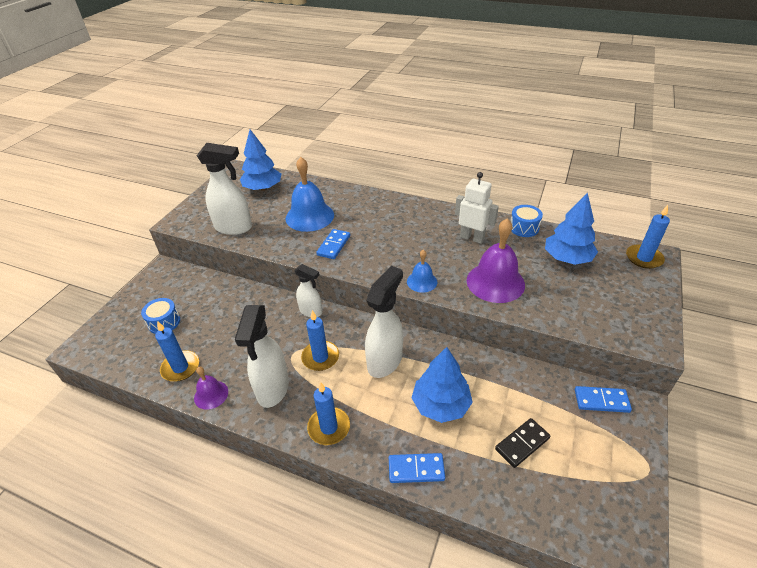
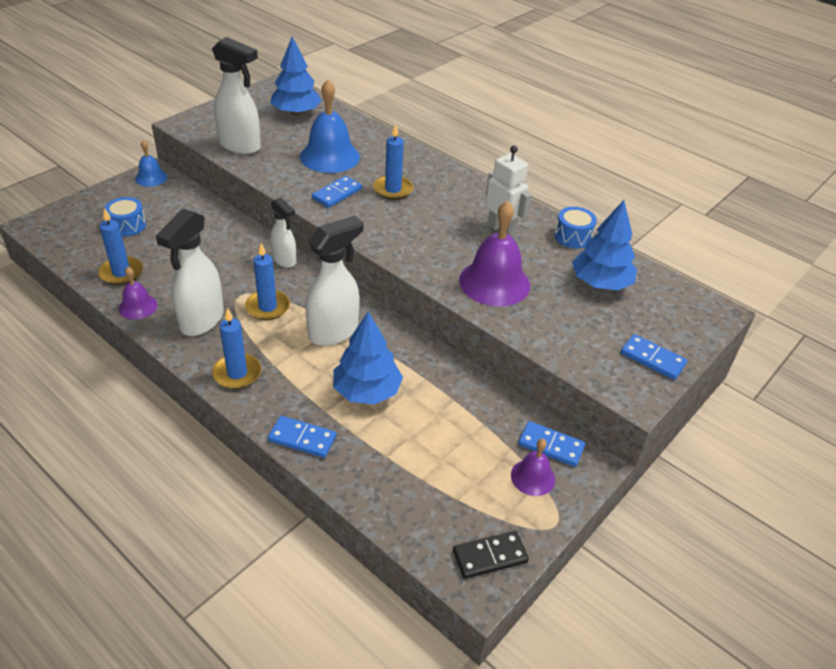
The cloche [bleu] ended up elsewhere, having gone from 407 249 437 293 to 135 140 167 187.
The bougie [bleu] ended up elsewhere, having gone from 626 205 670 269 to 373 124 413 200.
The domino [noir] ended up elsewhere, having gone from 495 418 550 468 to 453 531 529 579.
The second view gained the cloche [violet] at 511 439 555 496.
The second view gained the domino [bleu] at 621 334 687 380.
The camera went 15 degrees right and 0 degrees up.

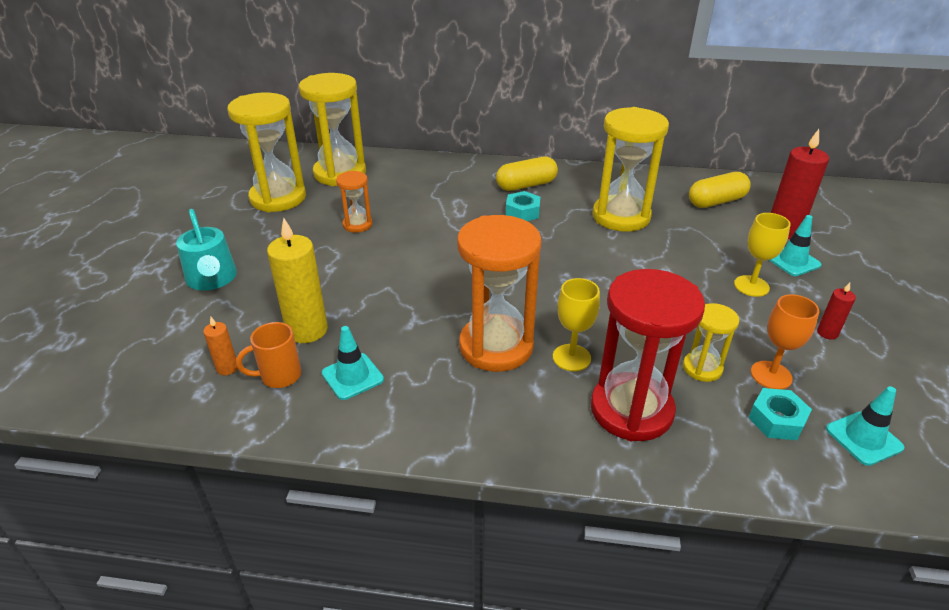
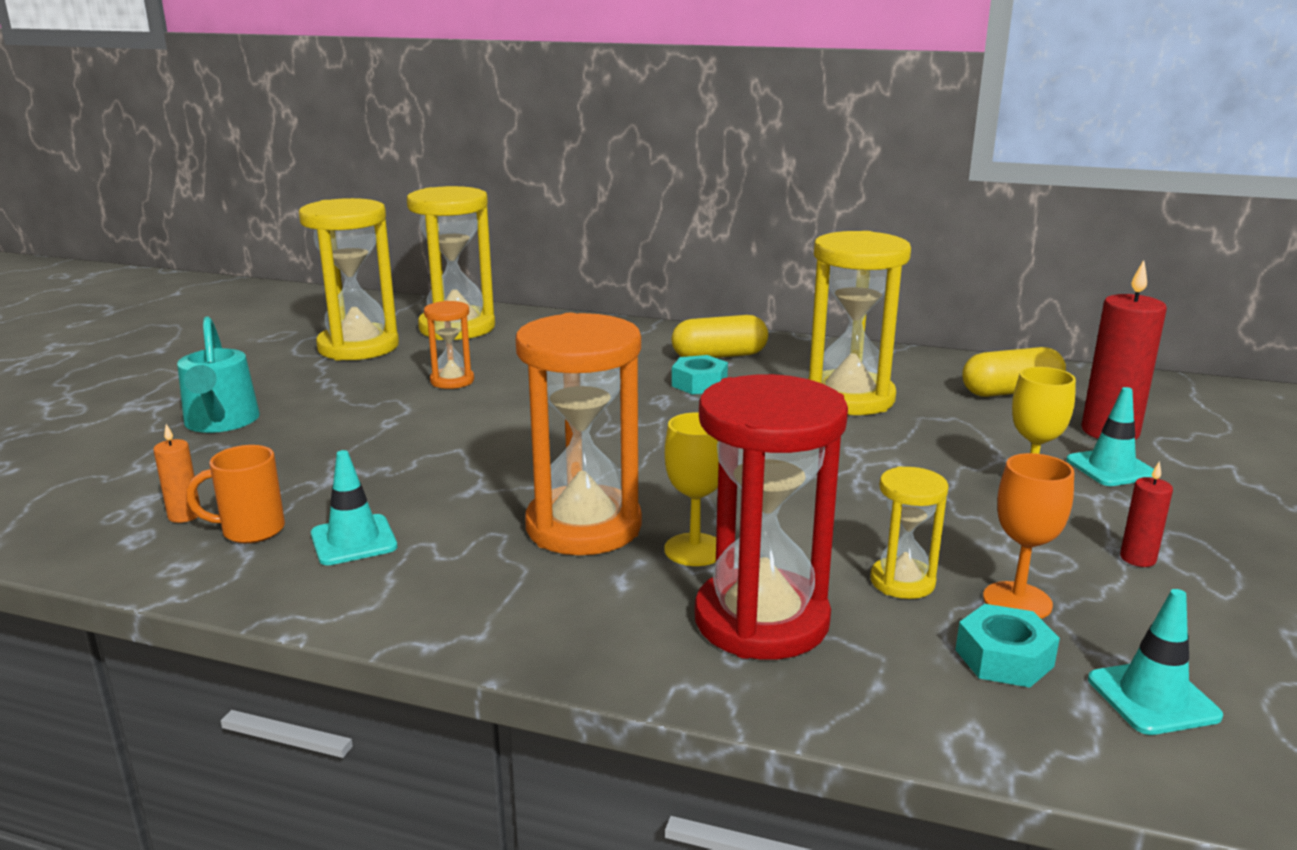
The second view lost the bougie [jaune] at 267 218 328 343.
The camera went 10 degrees right and 15 degrees down.

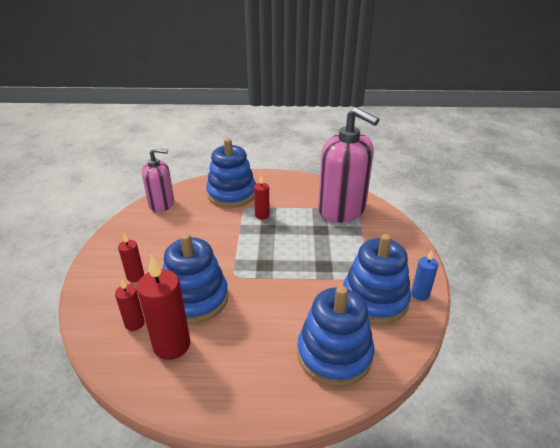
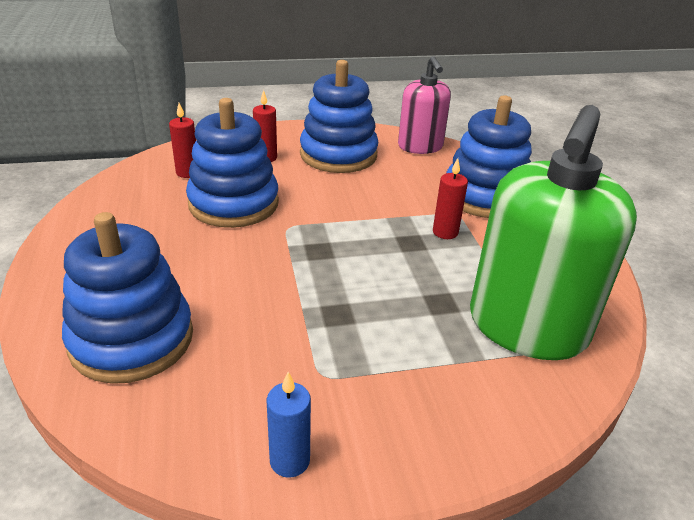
The jouet à empiler [bleu] ended up elsewhere, having gone from 343 234 411 324 to 300 60 378 173.
What was the distributeur de savon [rose] at 318 107 380 223 turned into the distributeur de savon [vert] at 470 105 637 360.
The second view lost the bougie [rouge] at 137 255 190 360.
The camera went 75 degrees right and 0 degrees up.

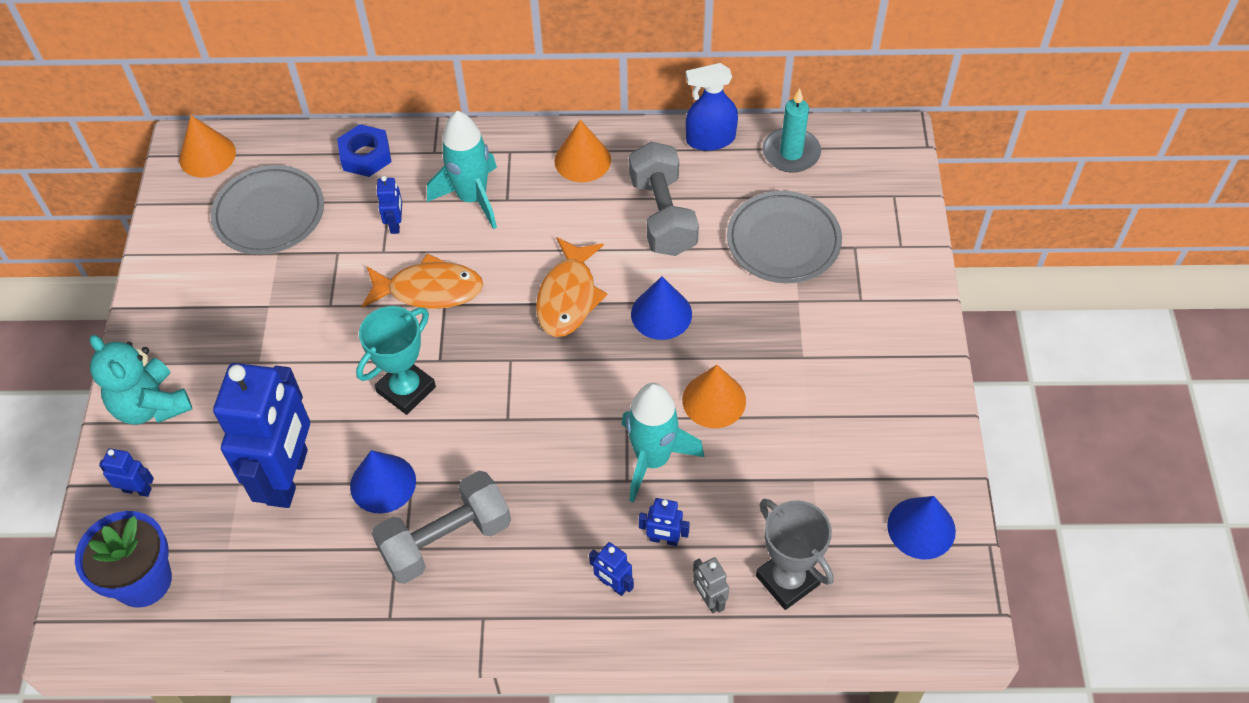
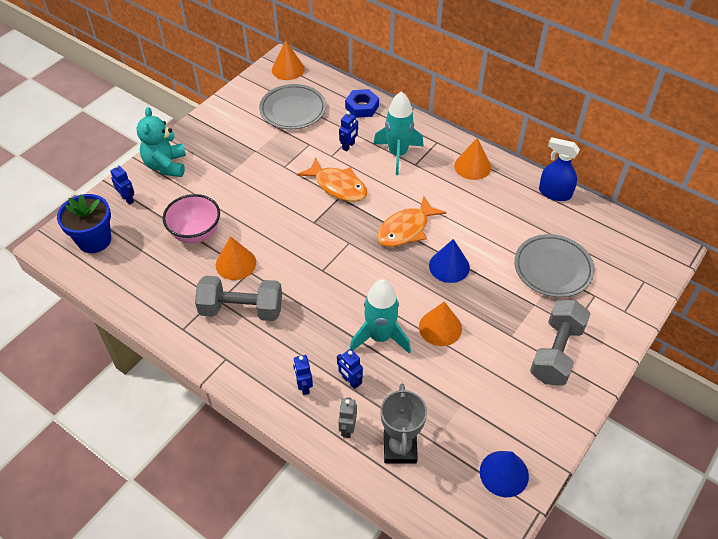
Where the robot [bleu] stood at 213 363 310 508, the bol [rose] came to stand at 163 194 220 244.
What was the cône [bleu] at 350 450 416 513 turned into the cône [orange] at 216 236 256 280.
The haltère [gris] ended up elsewhere, having gone from 629 142 699 256 to 530 300 591 386.
The second view lost the trophée [turquoise] at 356 306 436 415.
The second view lost the bougie [turquoise] at 763 88 821 173.
The camera went 35 degrees right and 5 degrees down.

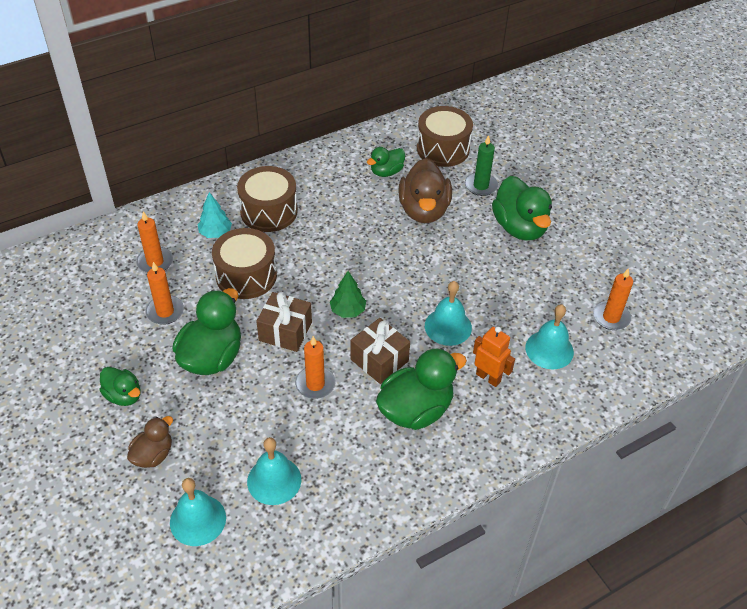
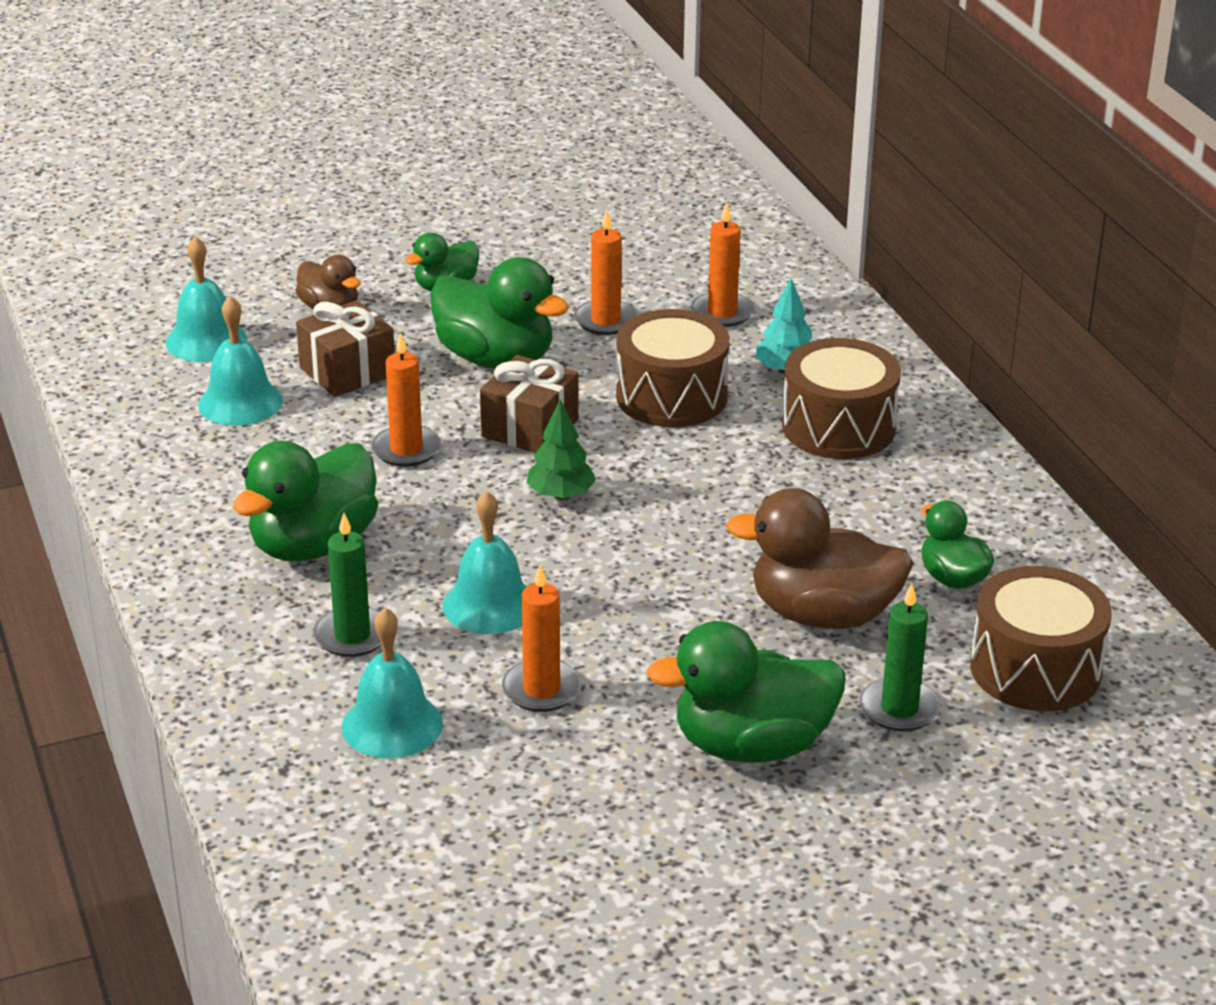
The canard [vert] at 376 348 467 430 ended up facing another way, 60 degrees clockwise from before.
The cadeau [marron] ended up elsewhere, having gone from 351 318 410 384 to 296 300 395 397.
Where the robot [orange] stood at 473 326 515 387, the bougie [vert] came to stand at 313 513 381 657.
The bougie [orange] ended up elsewhere, having gone from 593 268 633 330 to 502 565 582 712.
The camera went 100 degrees right and 15 degrees down.

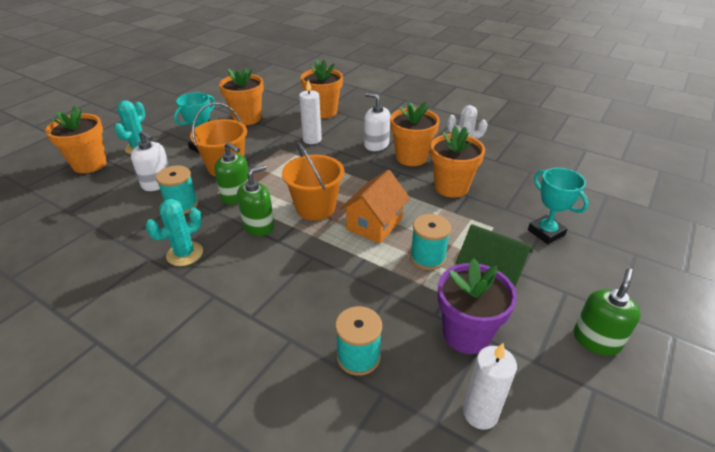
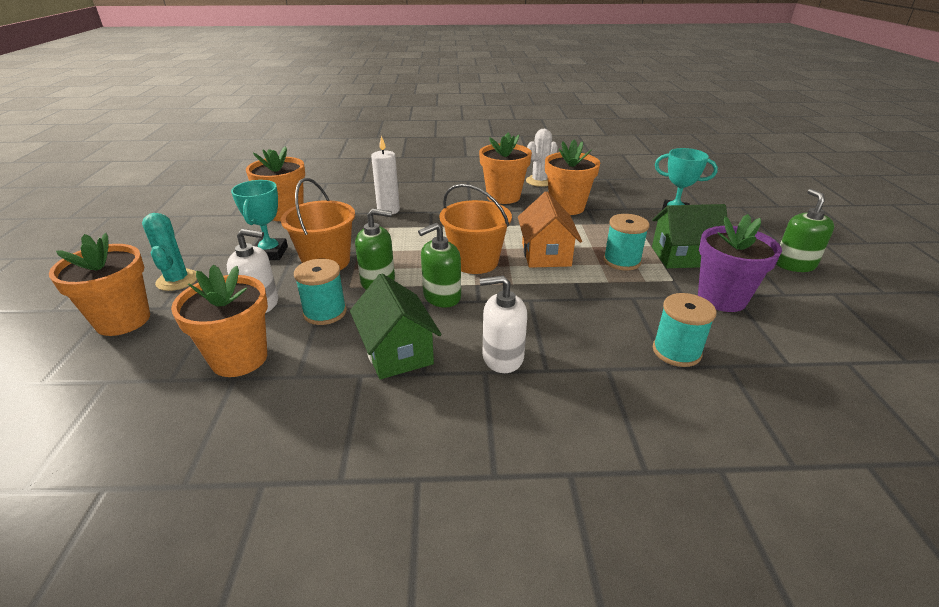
The pot de fleurs [orange] ended up elsewhere, having gone from 301 60 343 119 to 171 265 268 377.
Where the cactus [turquoise] stood at 146 199 203 266, the maison [vert] came to stand at 350 274 442 379.
The distributeur de savon [vert] at 237 165 274 236 ended up facing another way, 135 degrees counterclockwise from before.
The distributeur de savon [blanc] ended up elsewhere, having gone from 364 93 390 151 to 480 275 527 373.
The second view lost the bougie [blanc] at 463 343 517 429.
The camera went 35 degrees left and 5 degrees down.

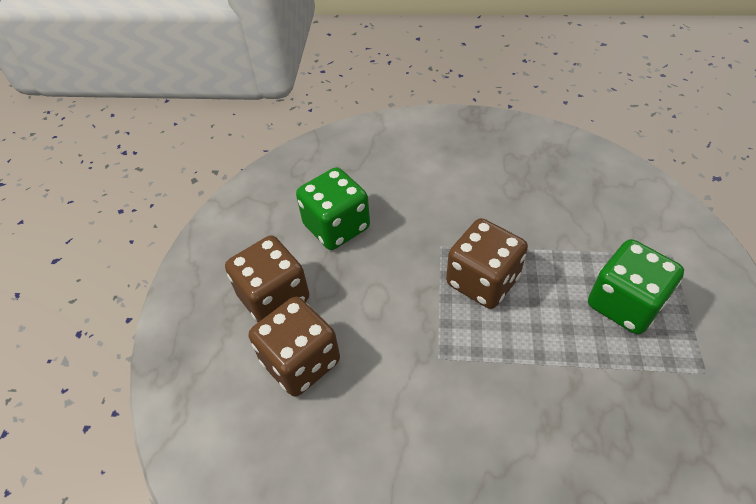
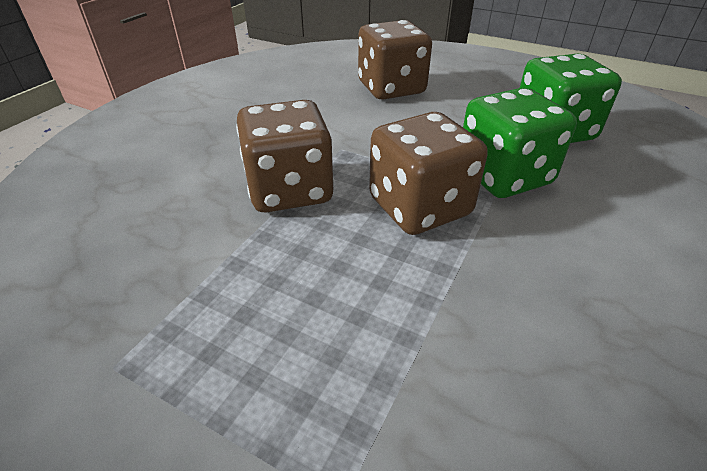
The dé [marron] ended up elsewhere, having gone from 225 236 309 322 to 236 100 334 212.
The dé [vert] ended up elsewhere, having gone from 588 239 684 334 to 463 88 577 198.
The camera went 110 degrees right and 10 degrees down.

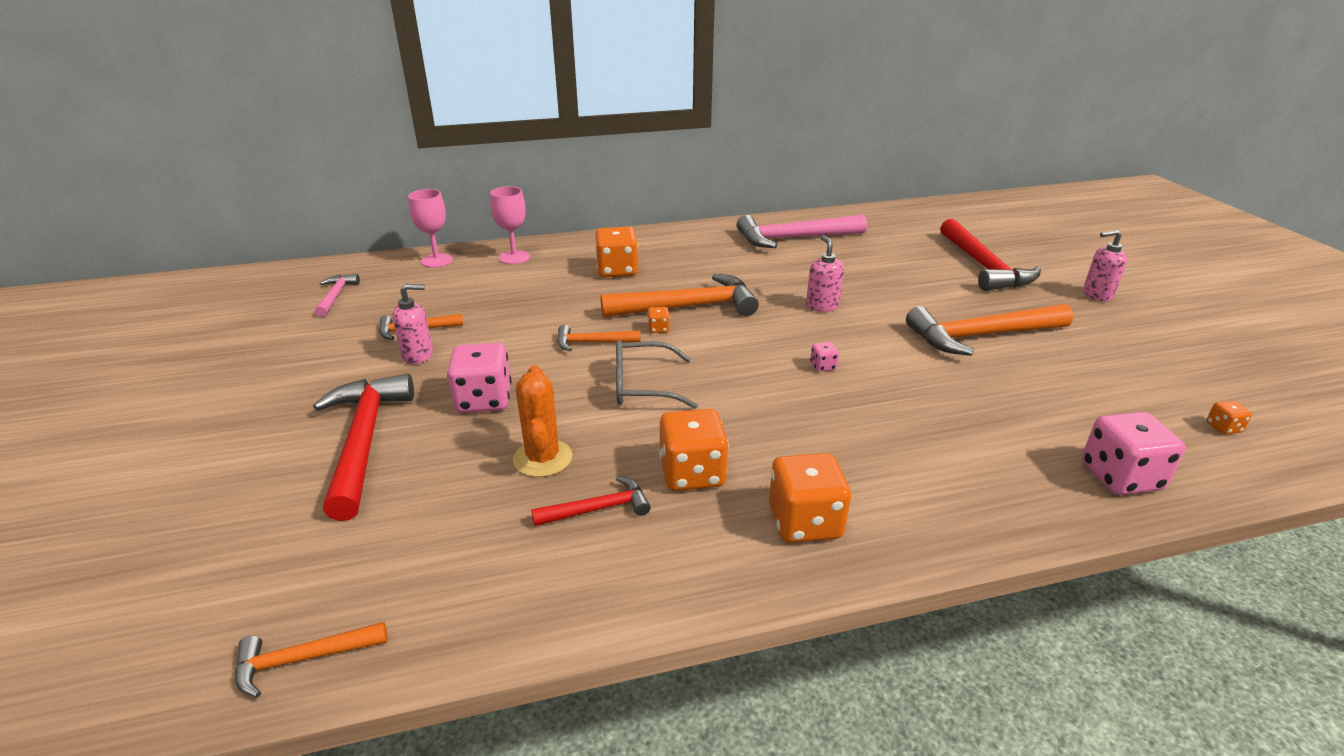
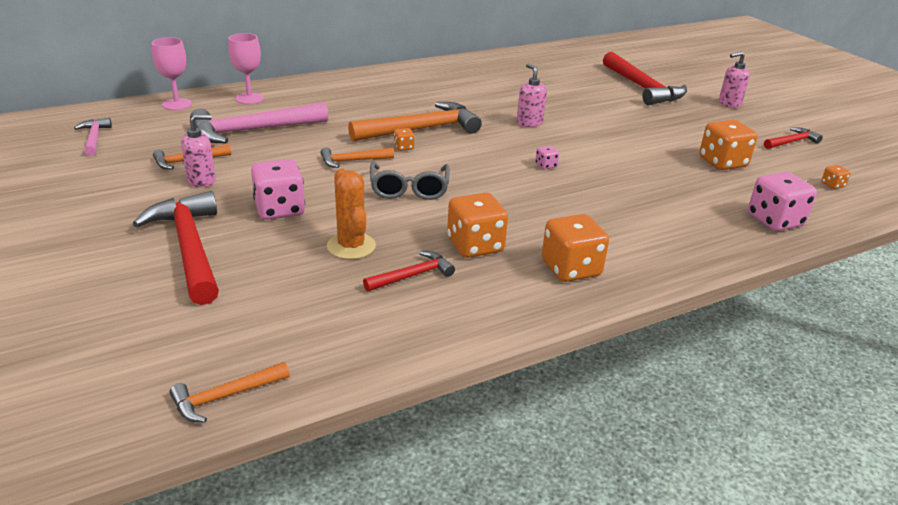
The marteau [rose] ended up elsewhere, having gone from 736 215 867 248 to 190 102 328 143.
The lunettes [gris] at 616 340 698 409 ended up facing another way, 75 degrees counterclockwise from before.
The dé [orange] ended up elsewhere, having gone from 595 227 638 277 to 699 120 758 170.
The second view gained the marteau [rouge] at 764 127 823 149.
The second view lost the marteau [orange] at 906 304 1073 356.
The camera went 15 degrees left and 0 degrees up.

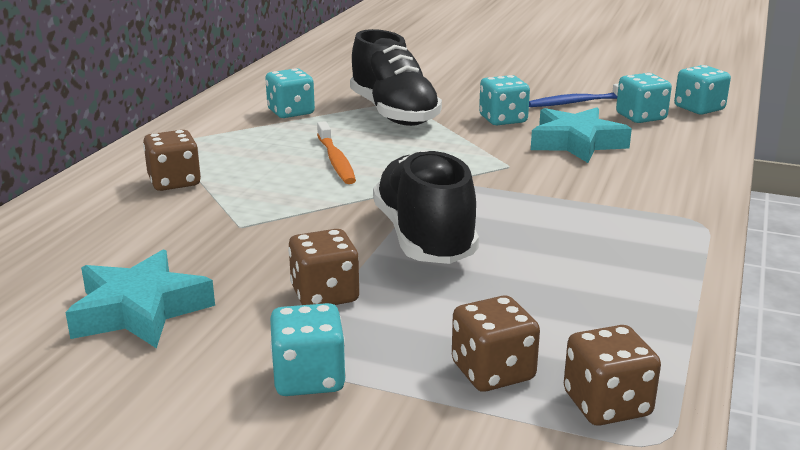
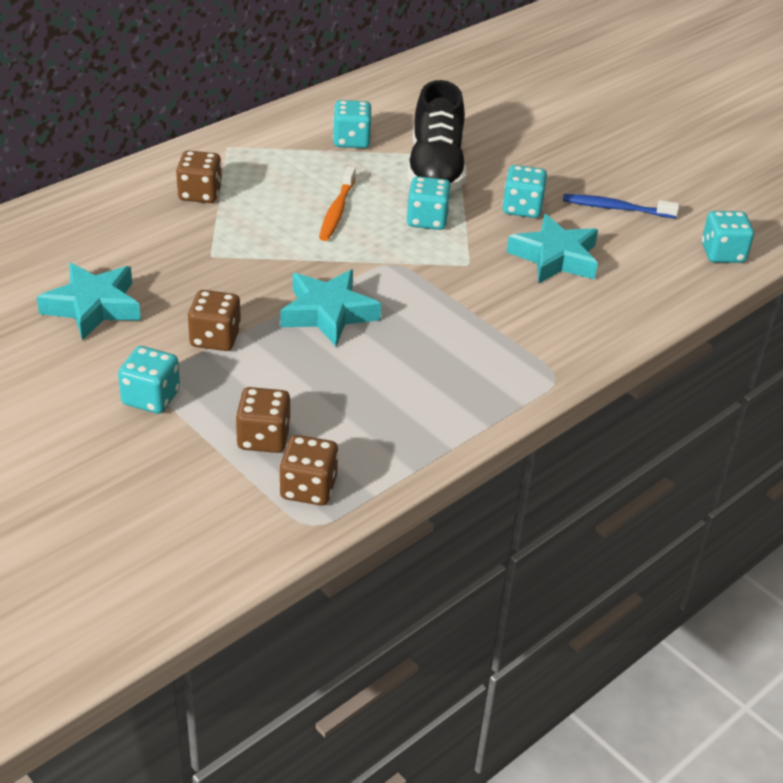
Where the chaussure [noir] stood at 373 149 479 264, the étoile [turquoise] came to stand at 281 269 381 346.
The dé [turquoise] ended up elsewhere, having gone from 616 73 672 123 to 406 176 451 230.
The camera went 25 degrees right and 15 degrees up.

